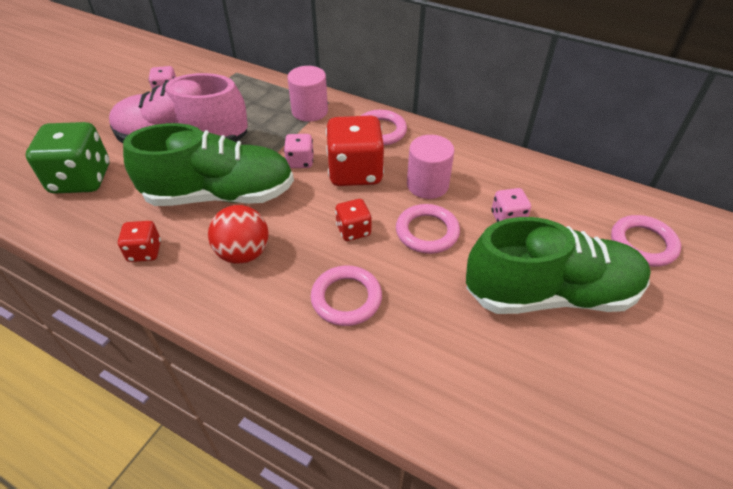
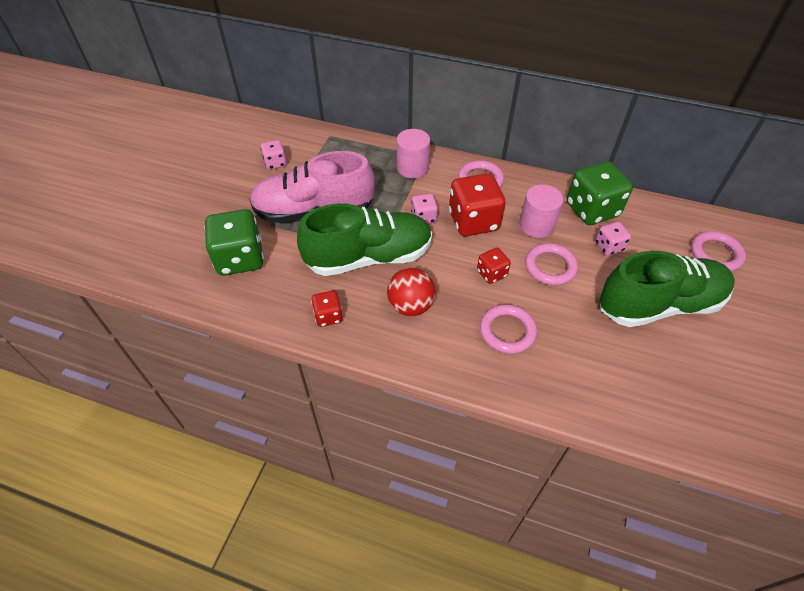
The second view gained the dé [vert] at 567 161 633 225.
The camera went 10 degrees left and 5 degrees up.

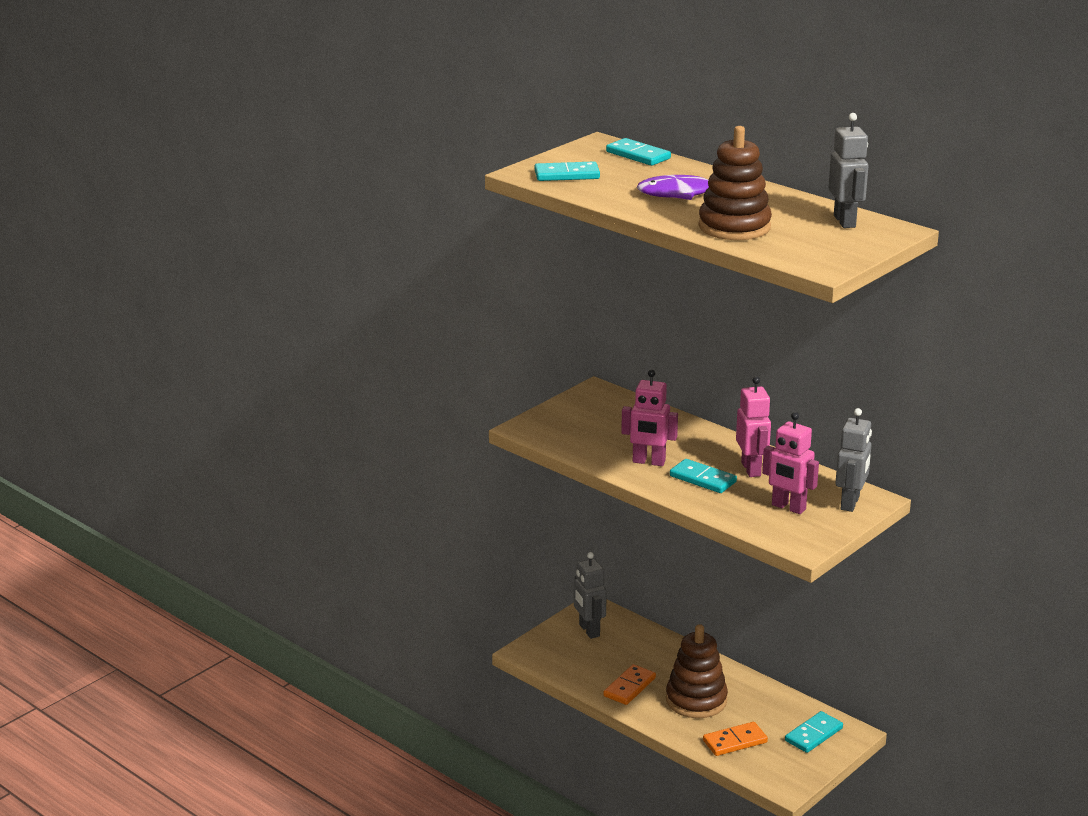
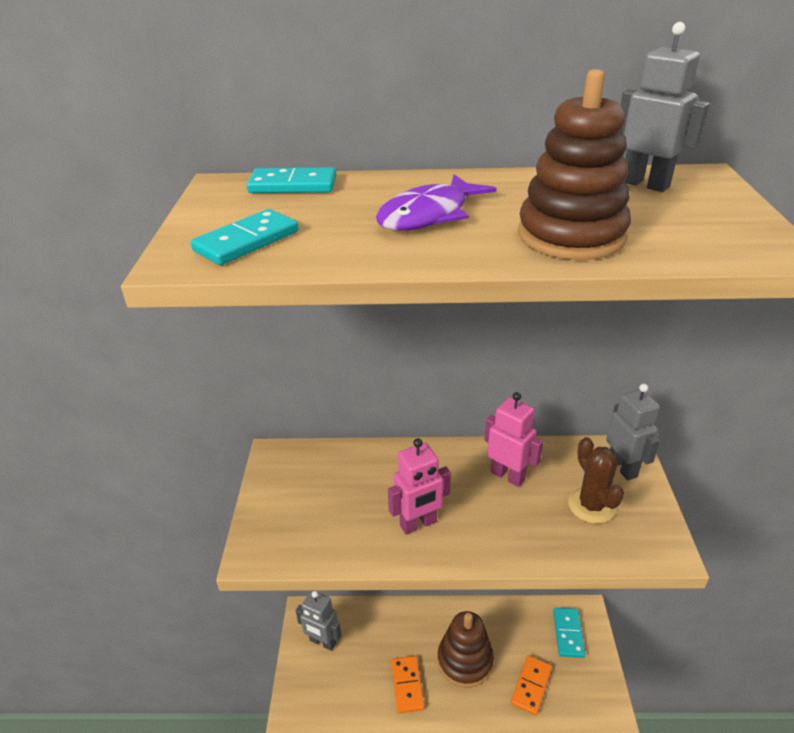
Where the robot [rose] stood at 762 412 819 514, the cactus [marron] came to stand at 568 437 624 524.
The second view lost the domino [turquoise] at 670 459 737 493.
The camera went 40 degrees left and 10 degrees up.

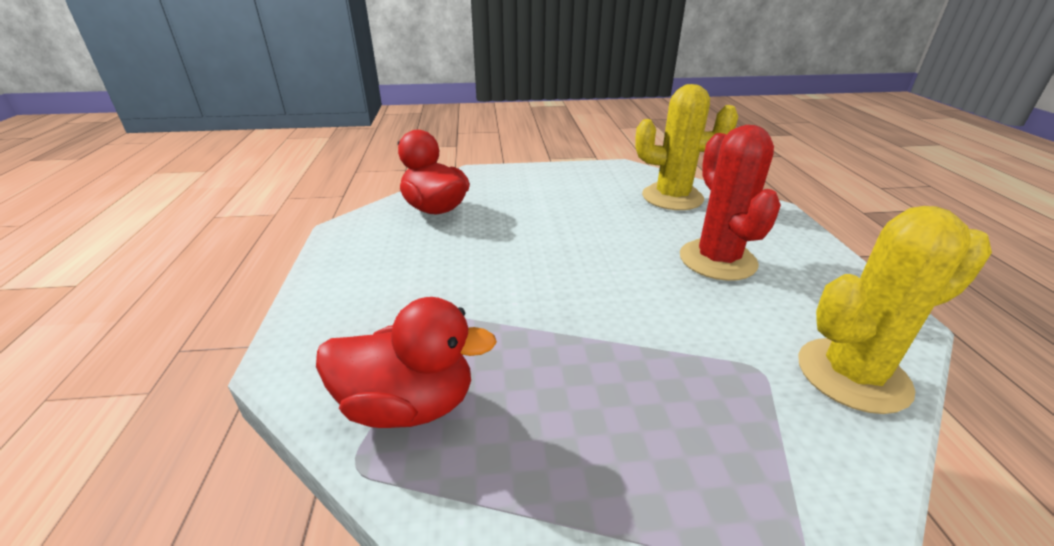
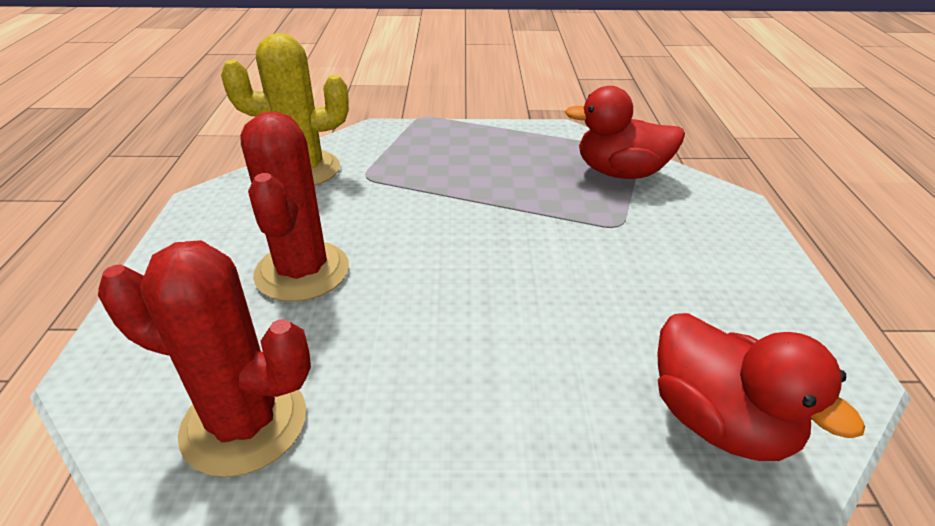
What was the cactus [jaune] at 635 84 738 210 turned into the cactus [rouge] at 98 240 311 477.
The camera went 175 degrees left and 5 degrees up.

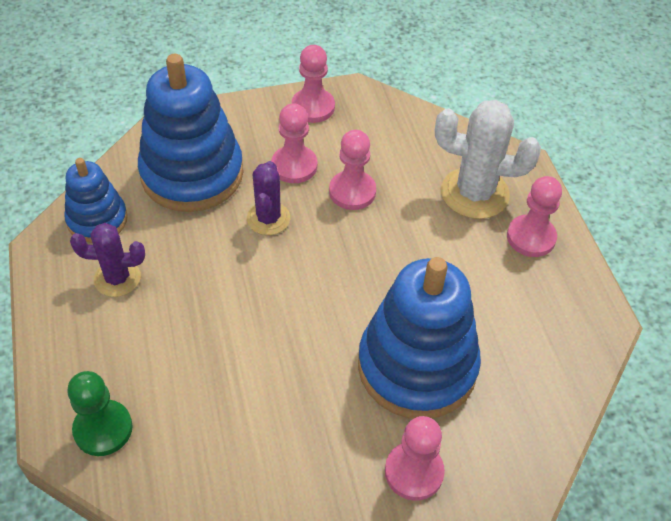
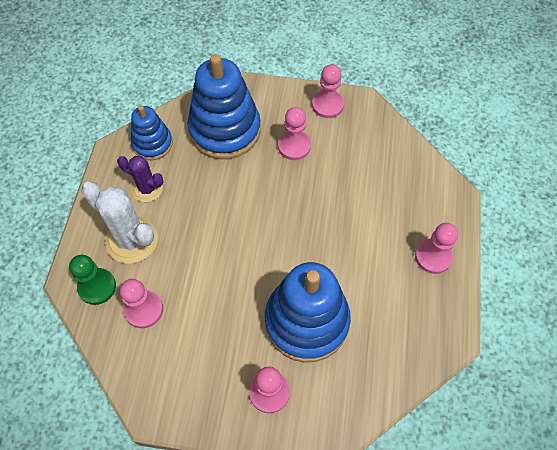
The cactus [blanc] ended up elsewhere, having gone from 435 100 541 219 to 81 182 158 264.
The pion [rose] ended up elsewhere, having gone from 329 130 376 210 to 120 279 163 328.
The second view lost the cactus [violet] at 247 161 290 235.
The camera went 25 degrees right and 10 degrees up.

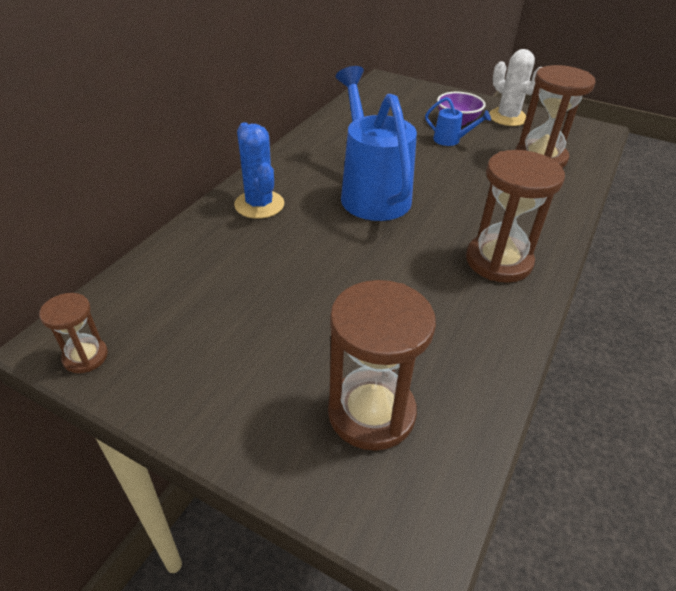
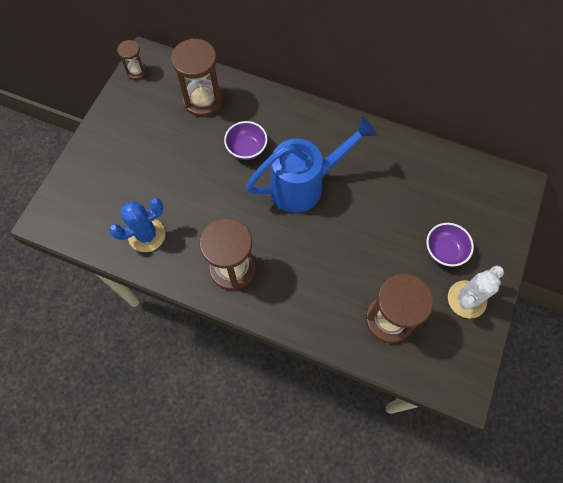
The cactus [bleu] ended up elsewhere, having gone from 234 122 284 219 to 109 198 165 252.
The sablier [marron] ended up elsewhere, having gone from 328 280 436 451 to 171 39 223 117.
The second view gained the bol [violet] at 224 121 268 160.
The second view lost the arrosoir [bleu] at 425 97 491 146.
The camera went 85 degrees right and 25 degrees up.

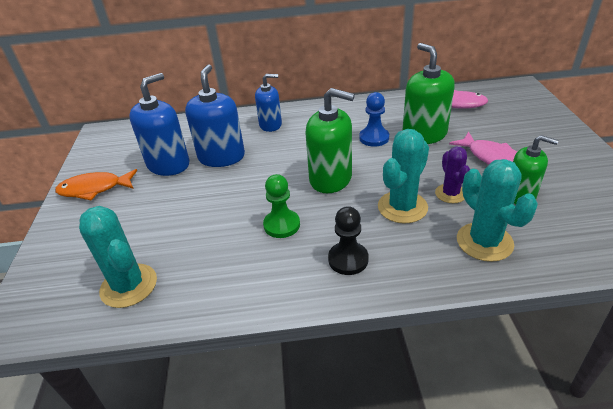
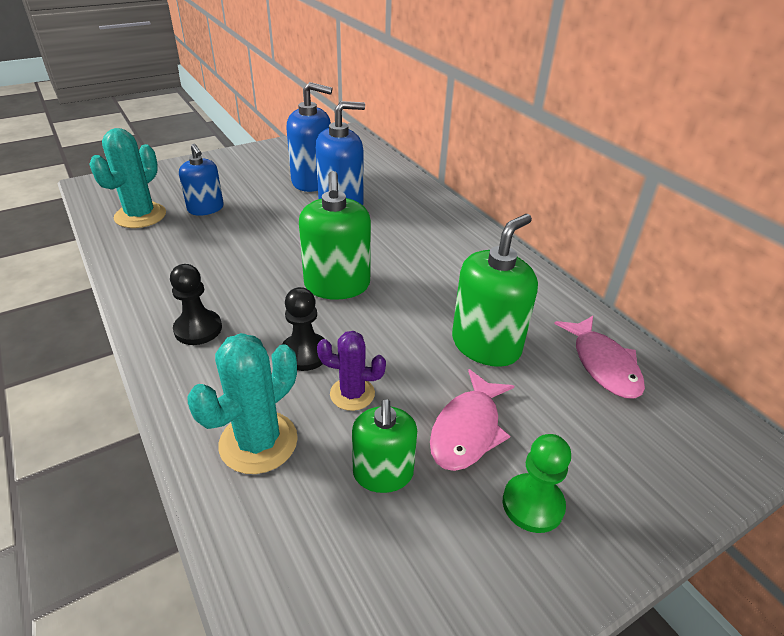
The distributeur de savon [bleu] ended up elsewhere, having gone from 255 74 282 132 to 179 144 224 216.
Where the cactus [turquoise] stood at 378 129 429 224, the pion [noir] came to stand at 282 287 325 371.
The cactus [violet] at 435 147 470 203 ended up facing another way, 45 degrees clockwise from before.
The pion [vert] ended up elsewhere, having gone from 263 174 300 238 to 503 434 571 533.
The second view lost the poisson [orange] at 55 169 137 200.
The second view lost the pion [bleu] at 359 92 389 147.
The camera went 60 degrees right and 0 degrees up.

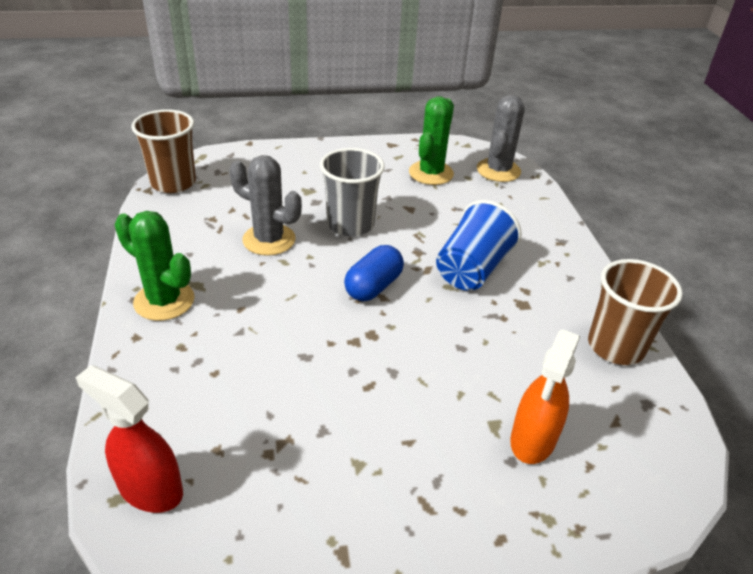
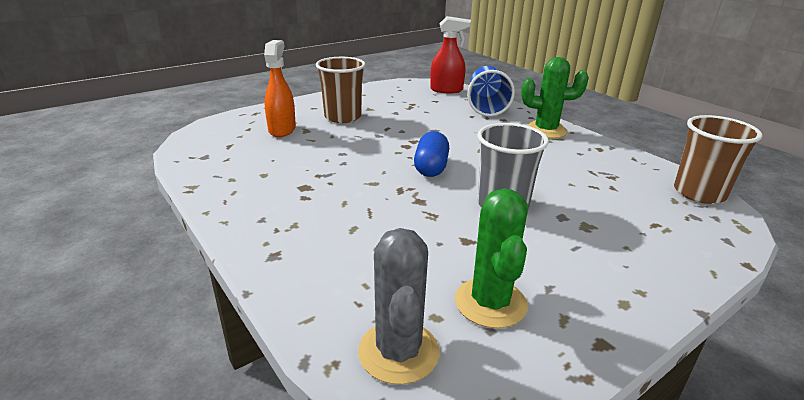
The gobelet [marron] ended up elsewhere, having gone from 588 259 683 365 to 316 57 366 123.
The gobelet [bleu] ended up elsewhere, having gone from 436 200 522 291 to 467 66 515 116.
The second view lost the cactus [gris] at 229 155 302 256.
The camera went 155 degrees right and 10 degrees down.

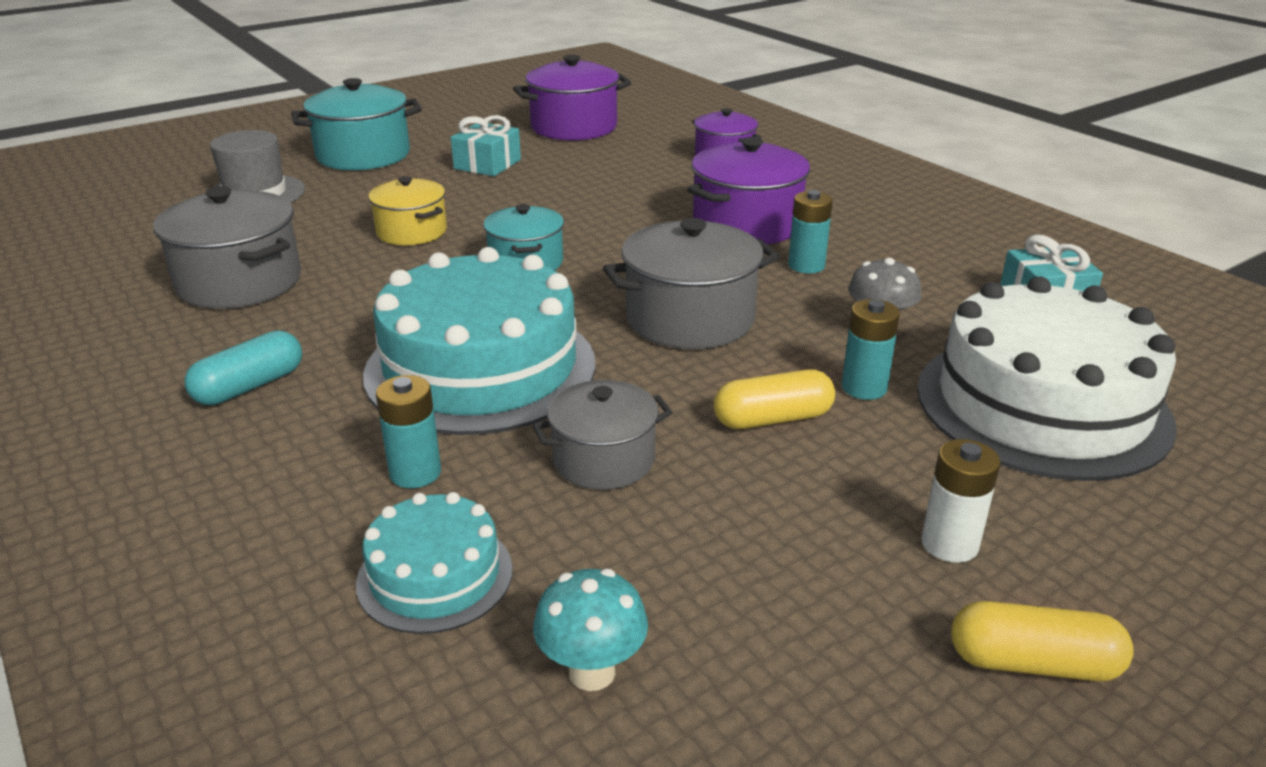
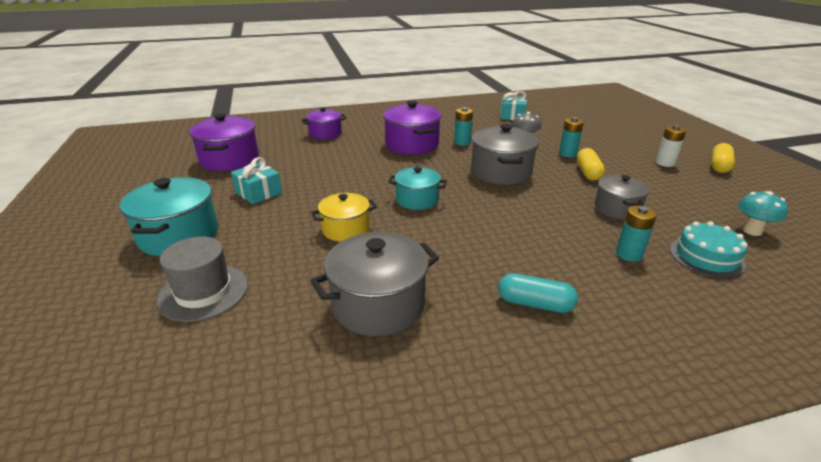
The gélule [turquoise] at 185 330 302 405 ended up facing another way, 45 degrees counterclockwise from before.
The second view lost the gâteau [turquoise] at 363 247 595 435.
The second view lost the gâteau [blanc] at 917 276 1177 481.
The camera went 70 degrees left and 0 degrees up.

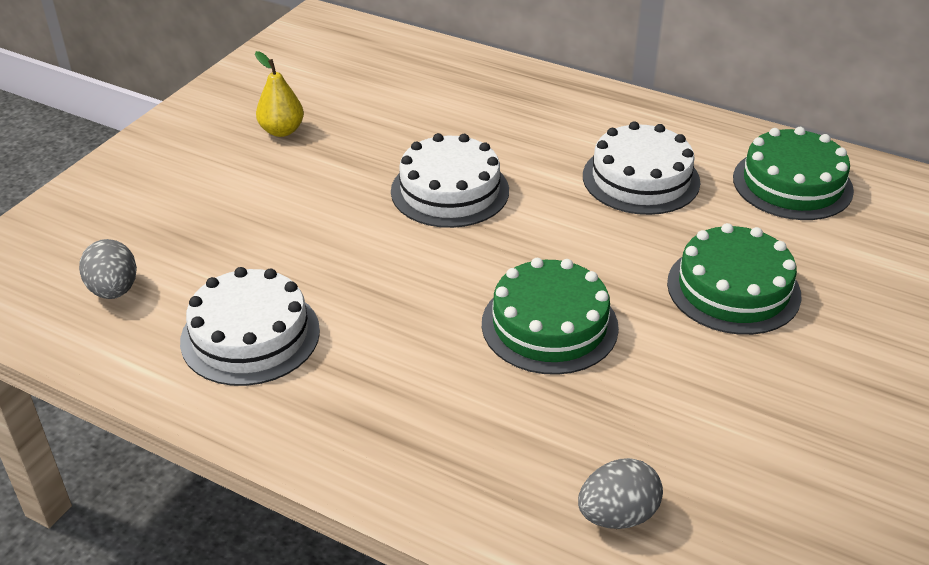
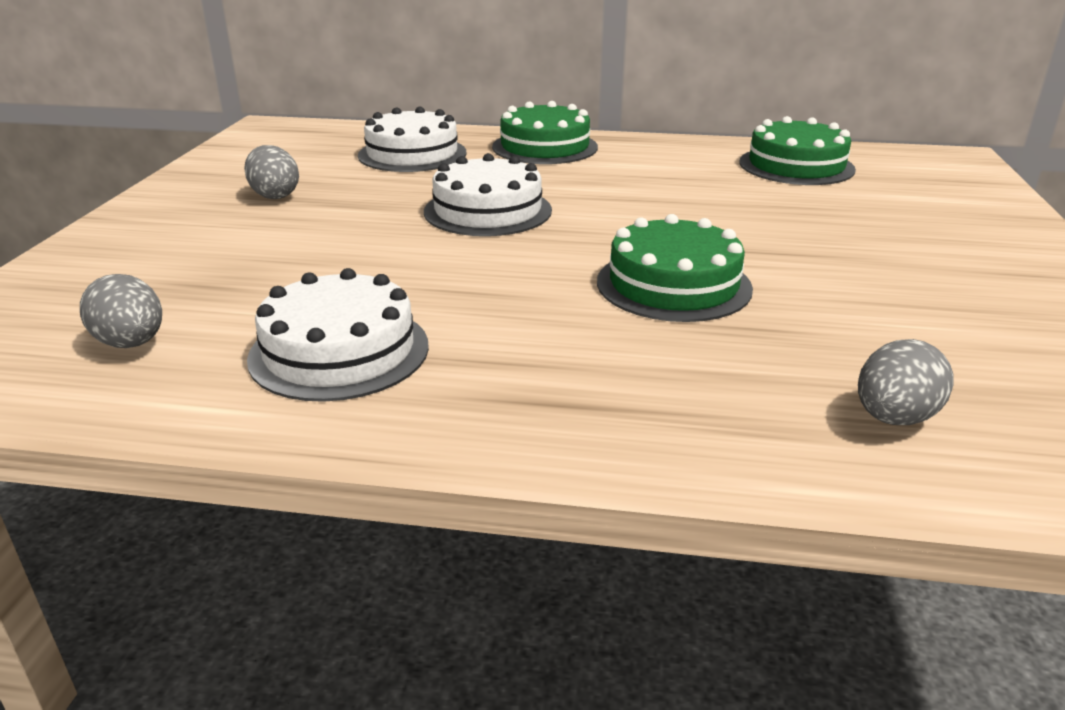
Where the poire [jaune] stood at 255 51 304 137, the œuf [gris] came to stand at 244 145 299 199.
The gâteau [blanc] ended up elsewhere, having gone from 583 121 700 215 to 358 107 466 172.
The gâteau [vert] ended up elsewhere, having gone from 667 223 801 335 to 492 101 598 164.
The camera went 20 degrees left and 10 degrees down.

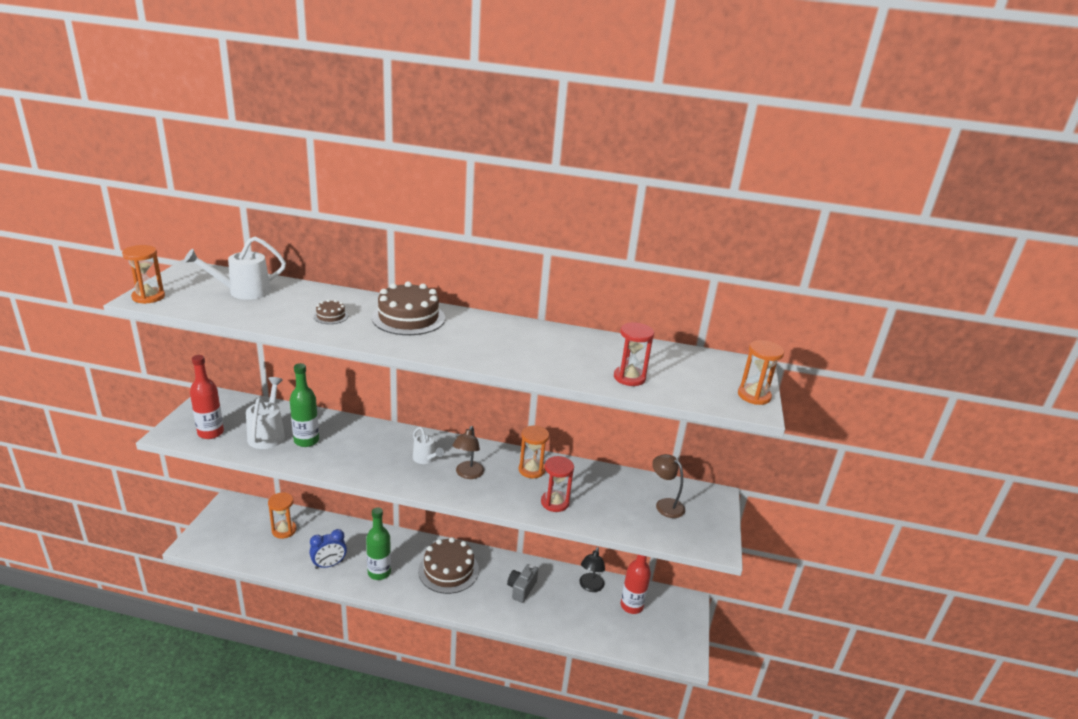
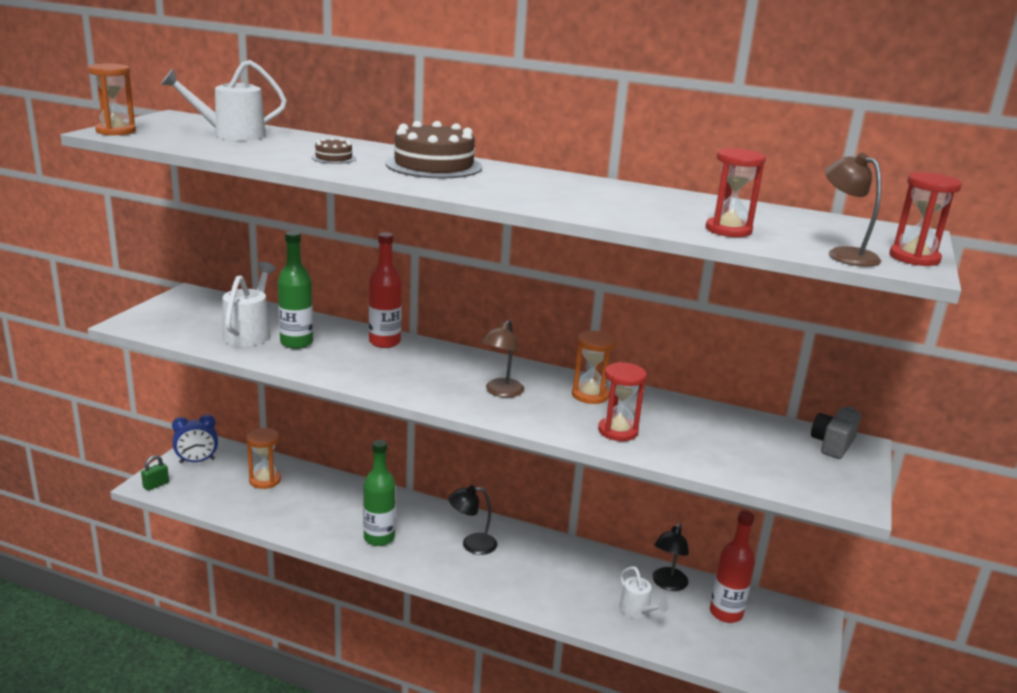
The second view gained the cadenas [vert] at 141 455 169 491.
The réveil [bleu] ended up elsewhere, having gone from 309 529 347 569 to 172 414 218 463.
The bouteille [rouge] ended up elsewhere, having gone from 190 355 224 439 to 369 232 402 348.
Where the gâteau [marron] stood at 418 537 479 594, the lampe [noir] came to stand at 448 485 497 555.
The arrosoir [blanc] ended up elsewhere, having gone from 413 427 444 464 to 619 566 669 618.
The appareil photo [gris] ended up elsewhere, having gone from 507 564 538 603 to 811 407 861 459.
The lampe [marron] ended up elsewhere, having gone from 652 454 685 518 to 825 153 881 267.
What was the sablier [orange] at 738 340 784 405 turned into the sablier [rouge] at 889 172 962 266.
The camera went 10 degrees right and 5 degrees down.

